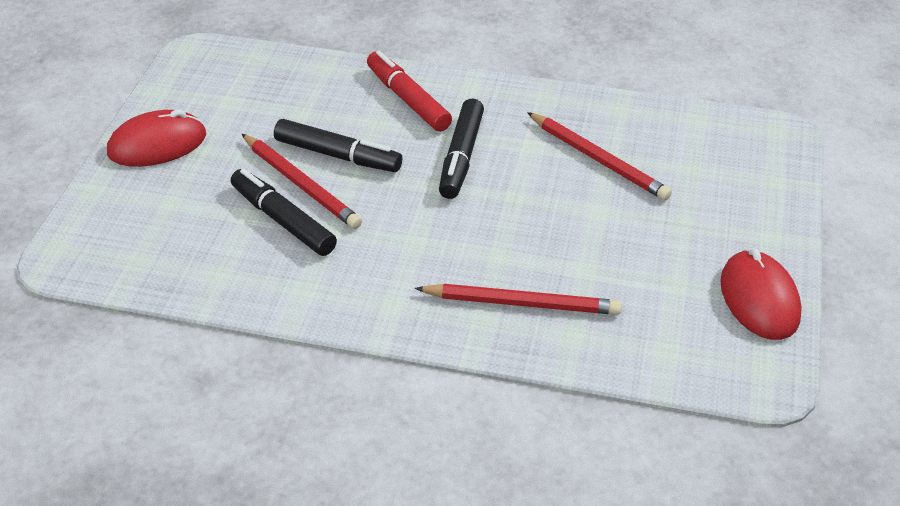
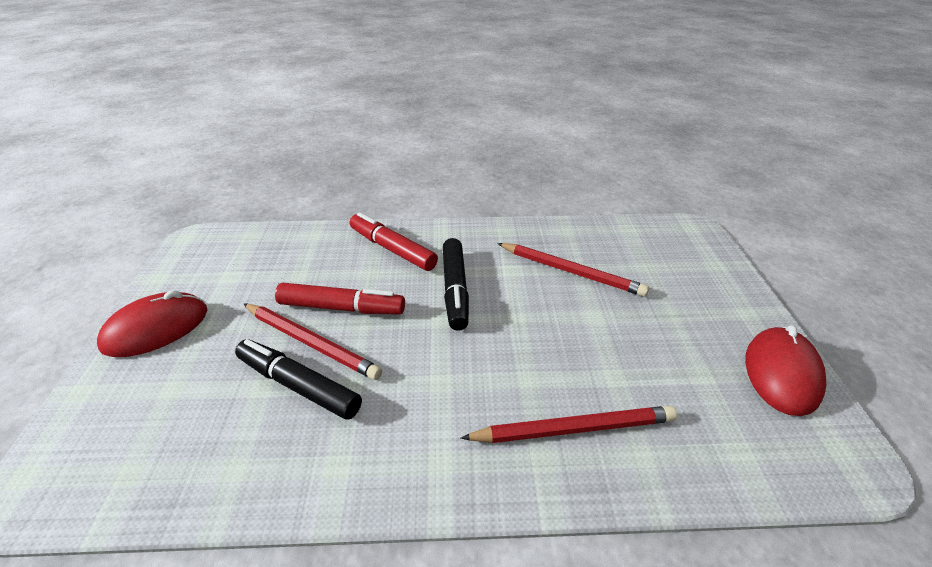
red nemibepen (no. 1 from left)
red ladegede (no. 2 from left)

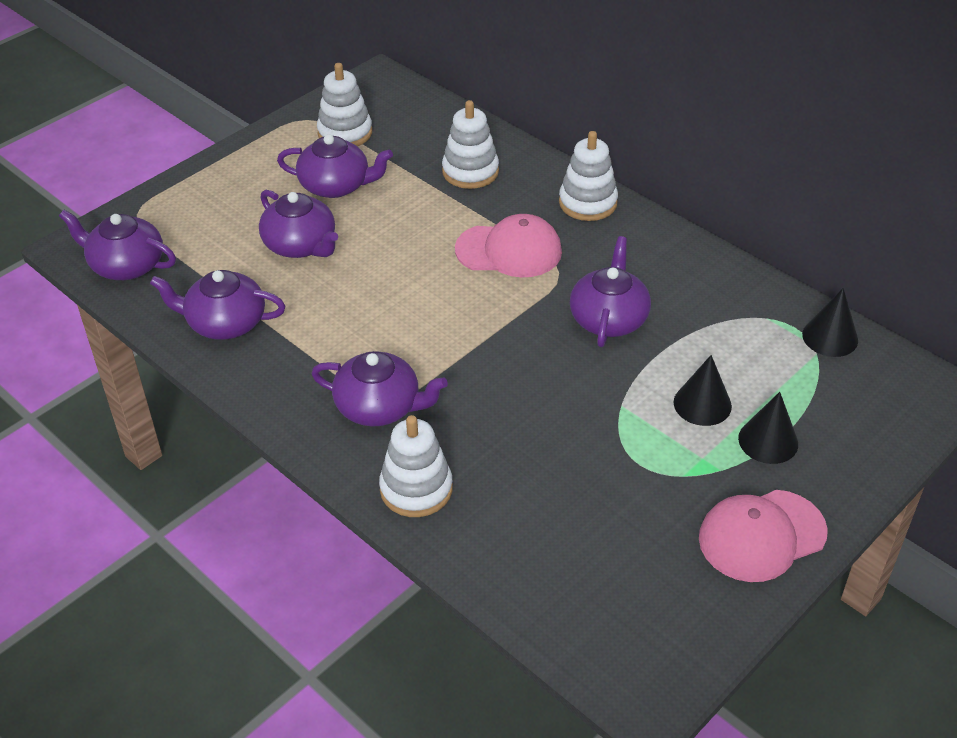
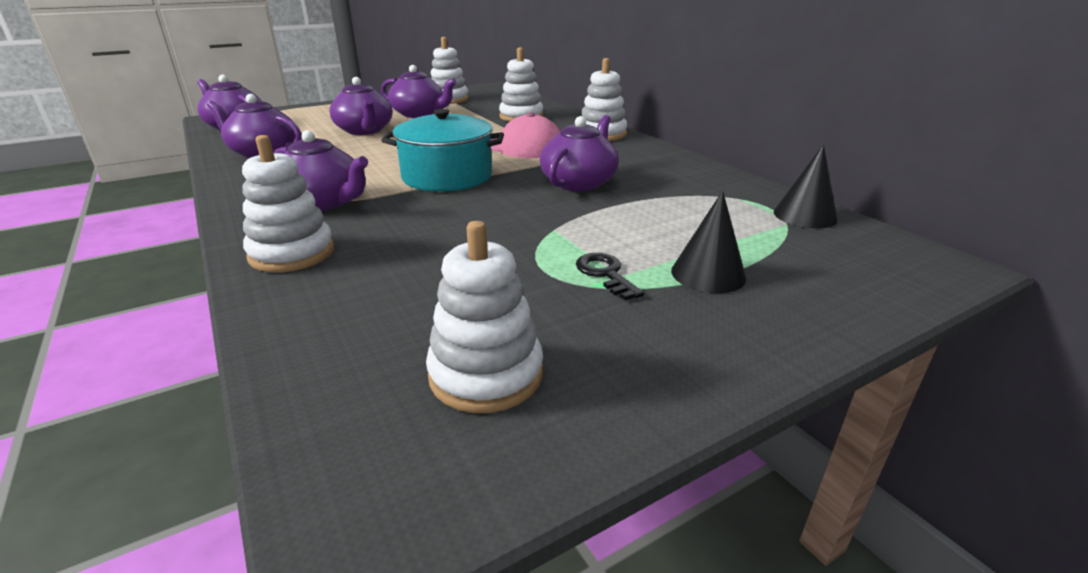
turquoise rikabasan
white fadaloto (no. 3 from left)
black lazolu
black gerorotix (no. 1 from left in the first image)
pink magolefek (no. 2 from left in the first image)

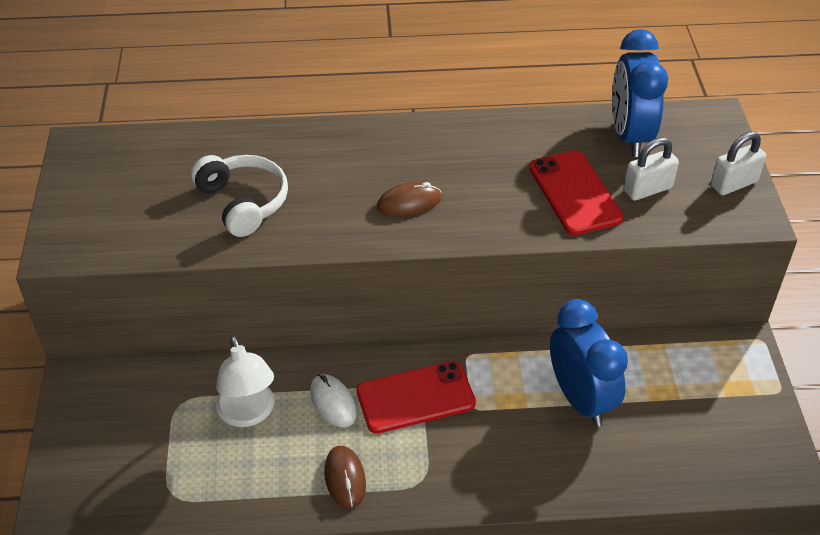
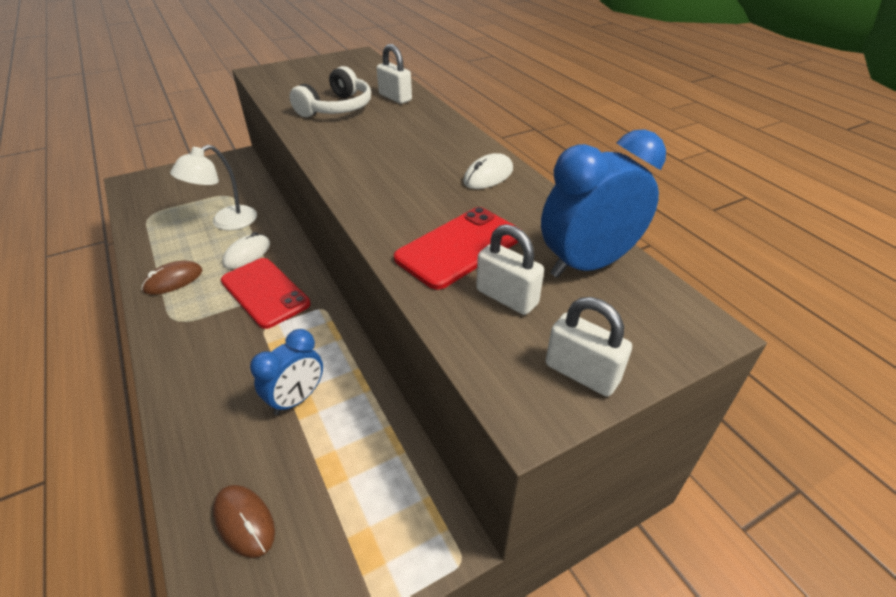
brown ladegede (no. 2 from left)
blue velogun (no. 1 from left)
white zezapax (no. 1 from left)
white ladegede (no. 2 from left)

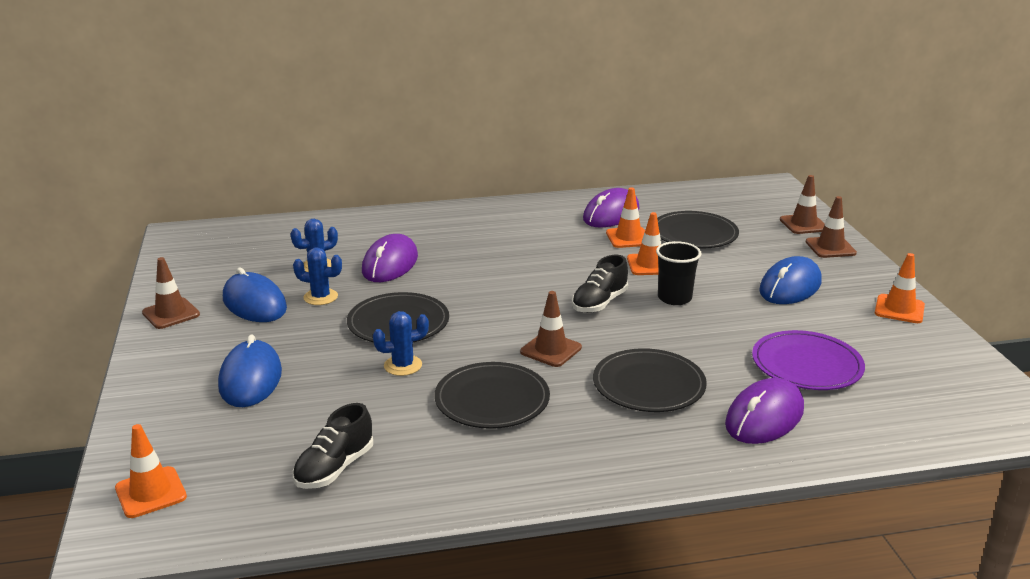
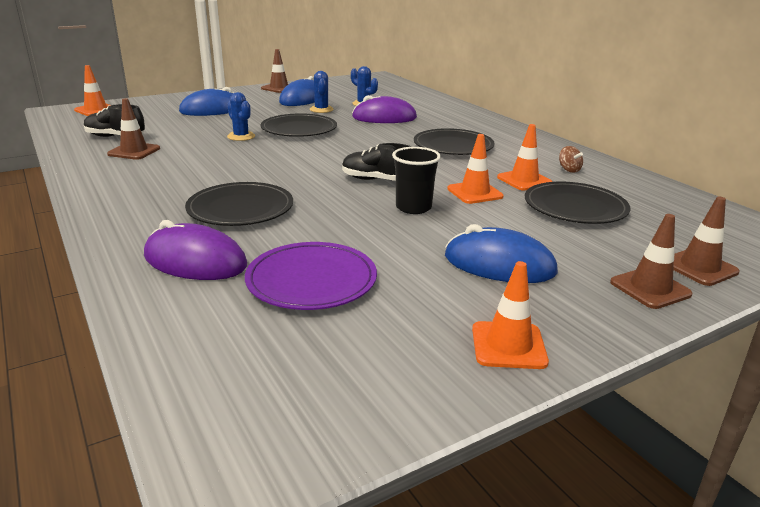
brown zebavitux (no. 1 from left)
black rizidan (no. 3 from left)
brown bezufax

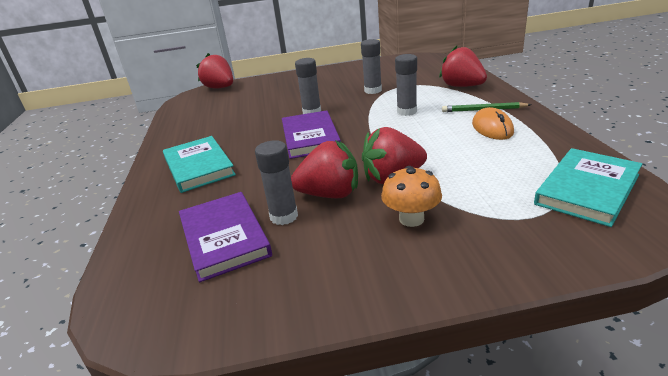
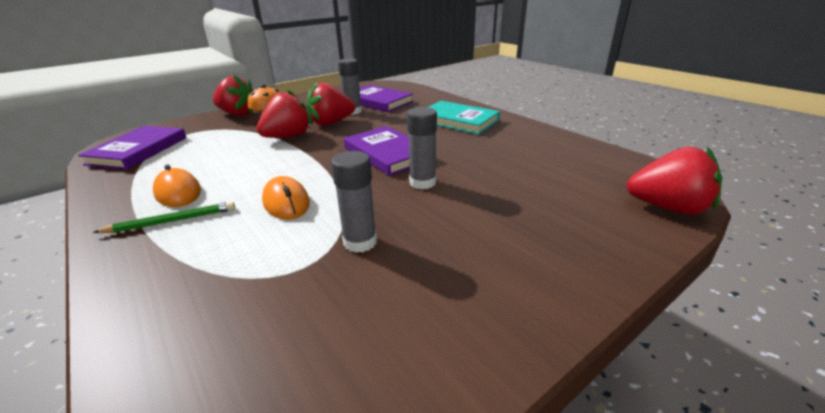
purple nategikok (no. 1 from left)
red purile (no. 1 from left)
orange ladegede (no. 2 from left)

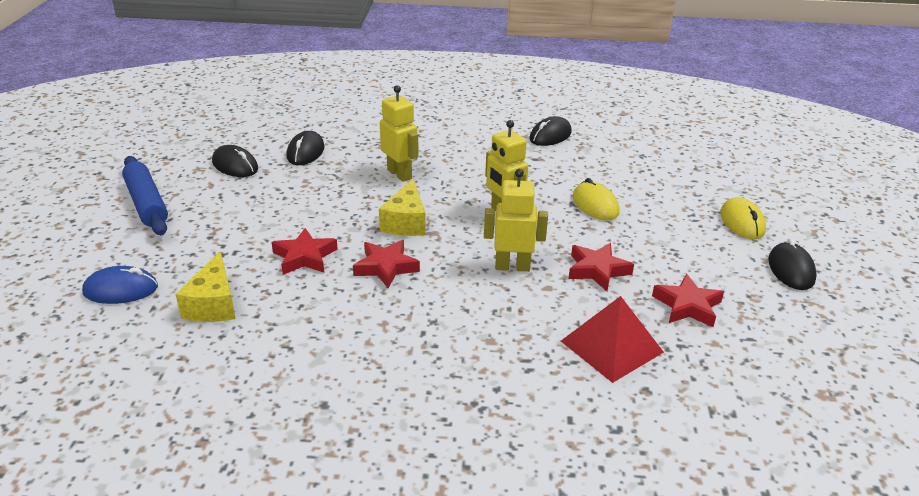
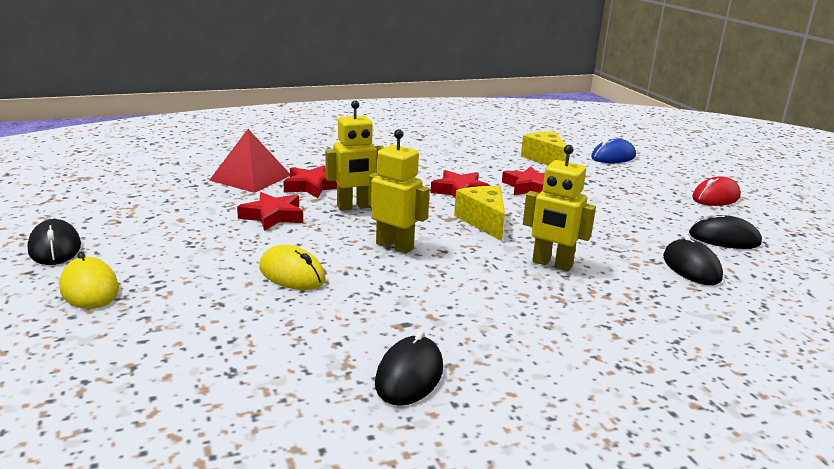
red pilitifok (no. 2 from left)
red ladegede

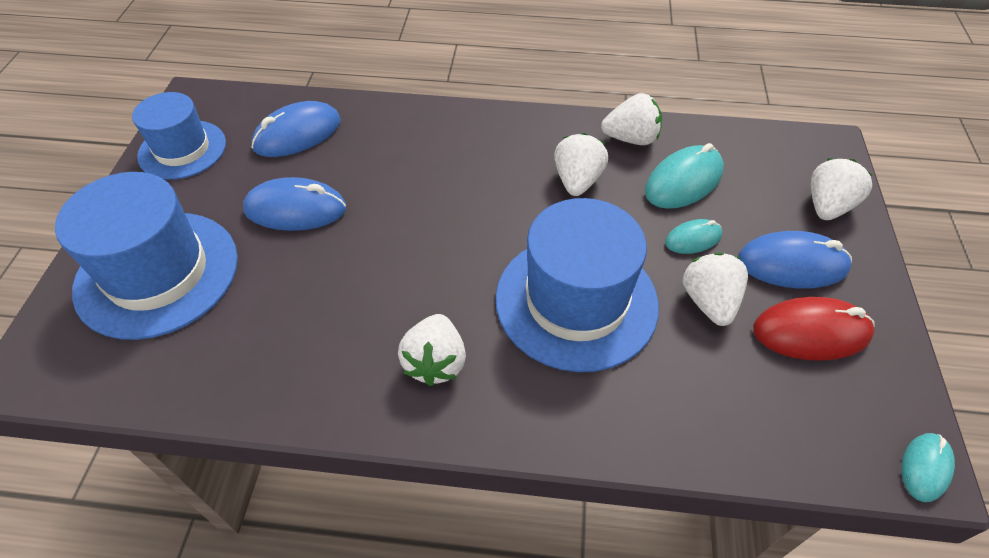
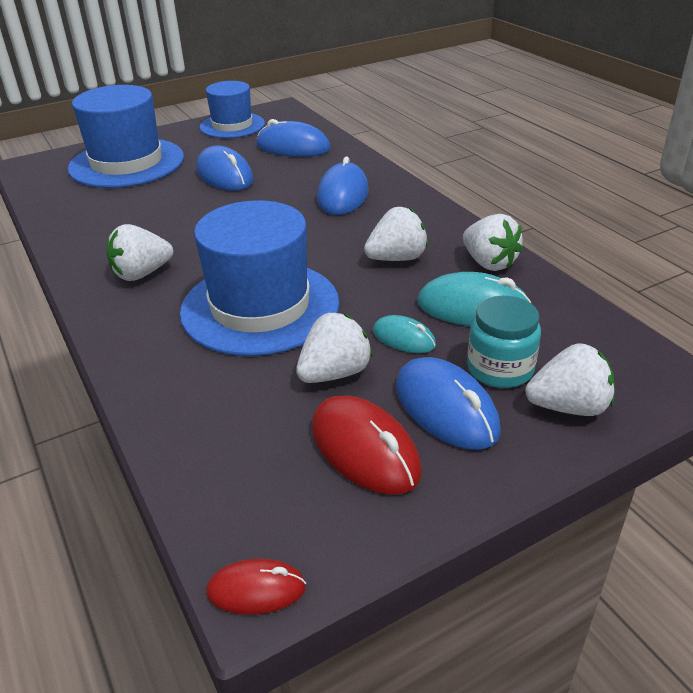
red ladegede (no. 1 from left)
blue ladegede (no. 3 from left)
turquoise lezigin

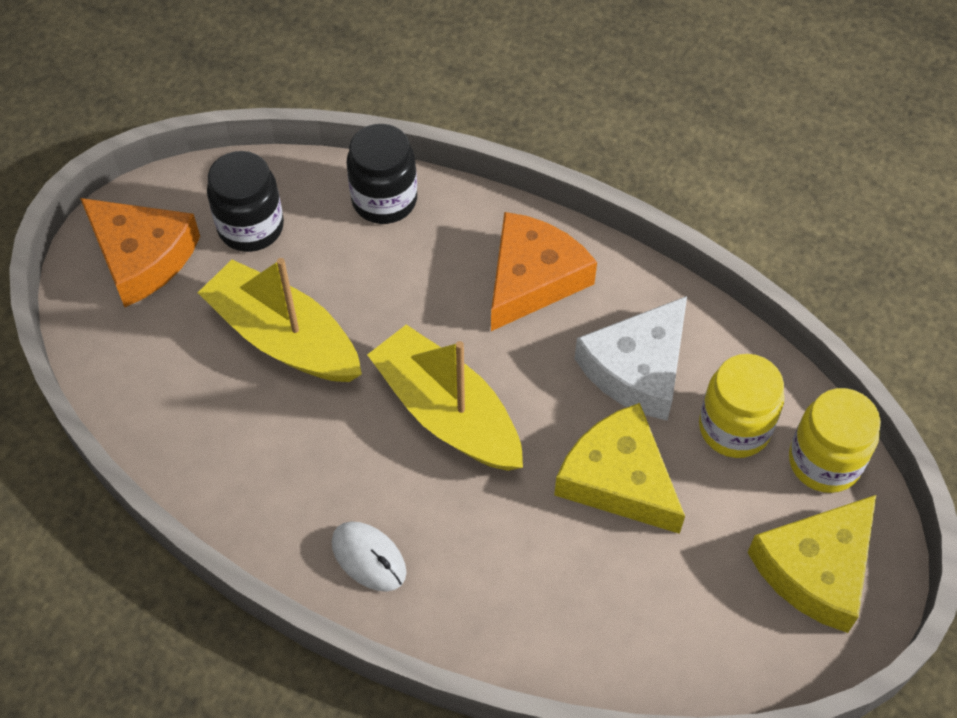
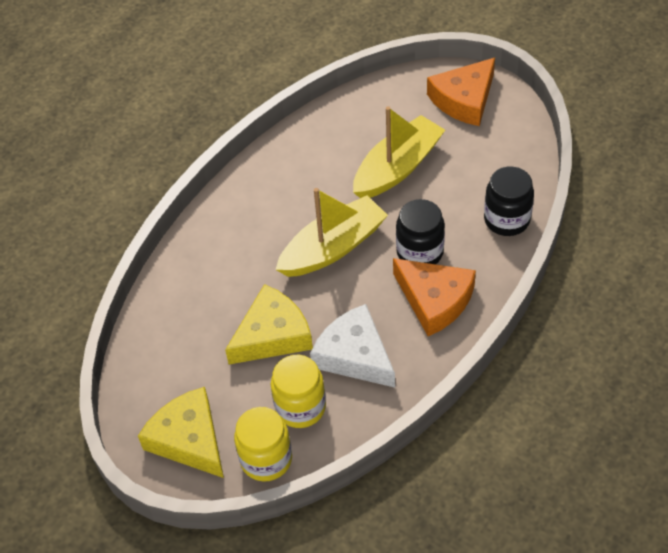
black lezigin (no. 1 from left)
white ladegede

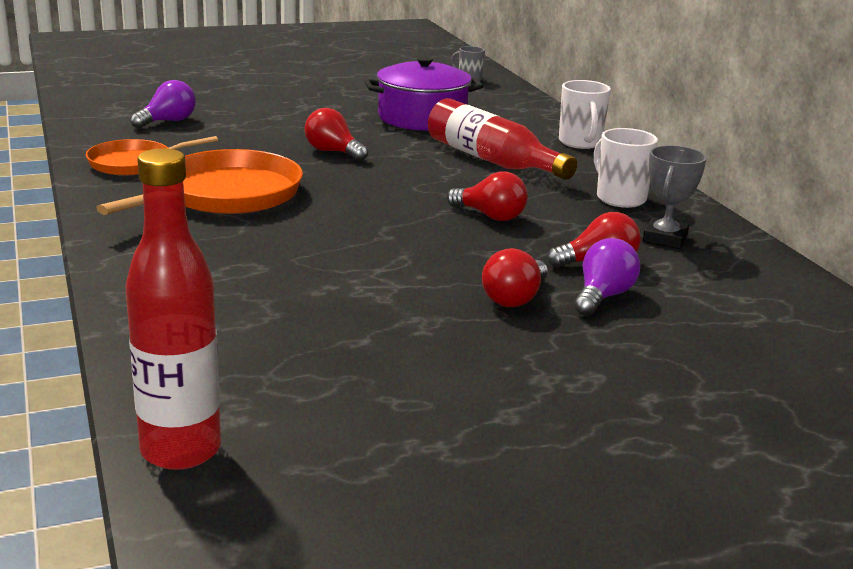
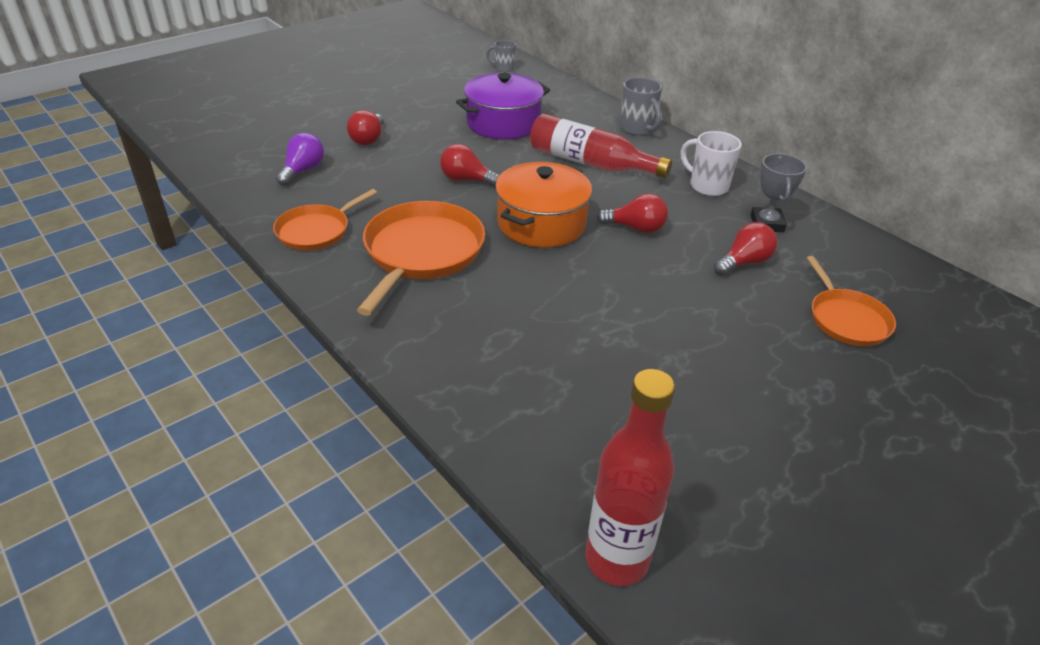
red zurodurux (no. 1 from left)
orange rikabasan
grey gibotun (no. 2 from left)
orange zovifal (no. 3 from left)
purple zurodurux (no. 2 from left in the first image)

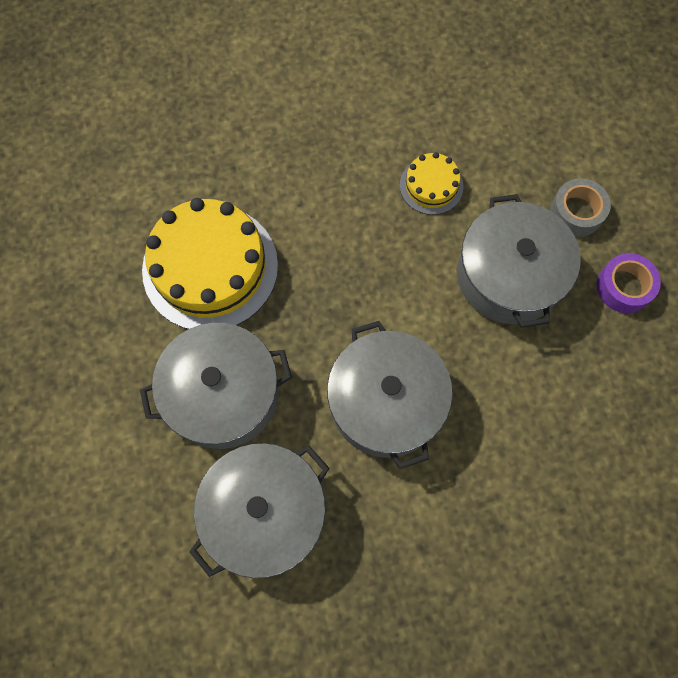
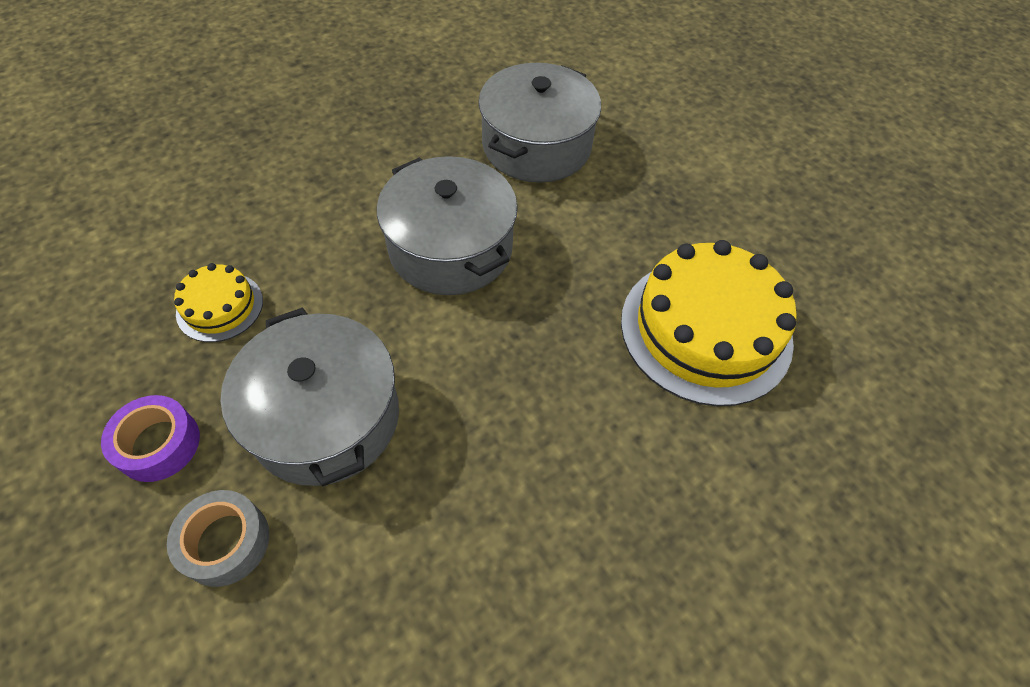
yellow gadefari (no. 1 from left)
grey rikabasan (no. 1 from left in the first image)

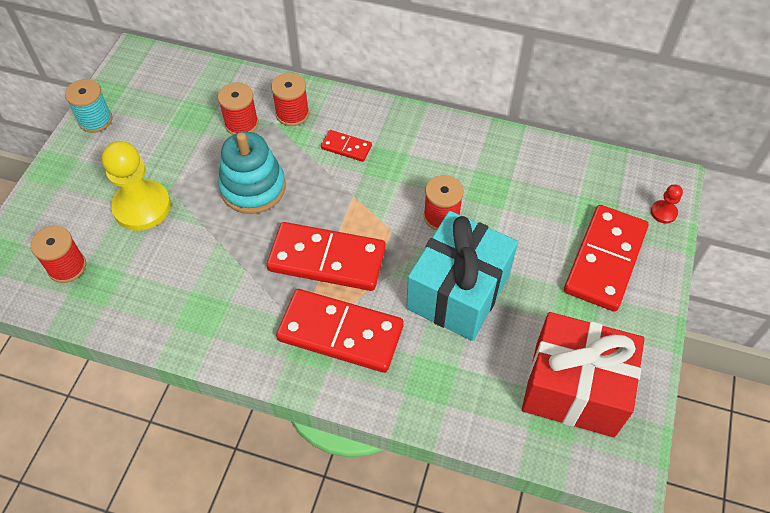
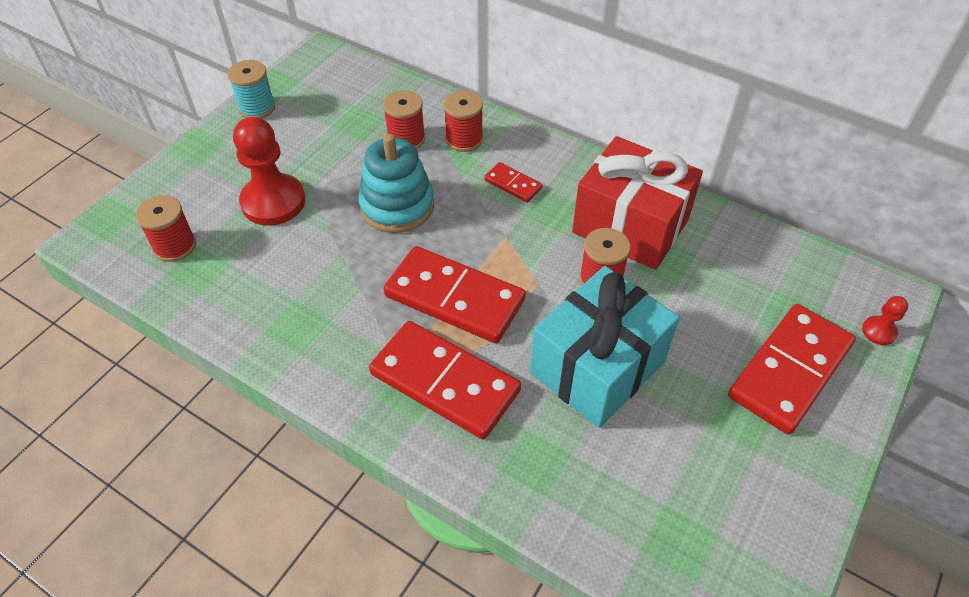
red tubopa (no. 1 from left)
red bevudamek

